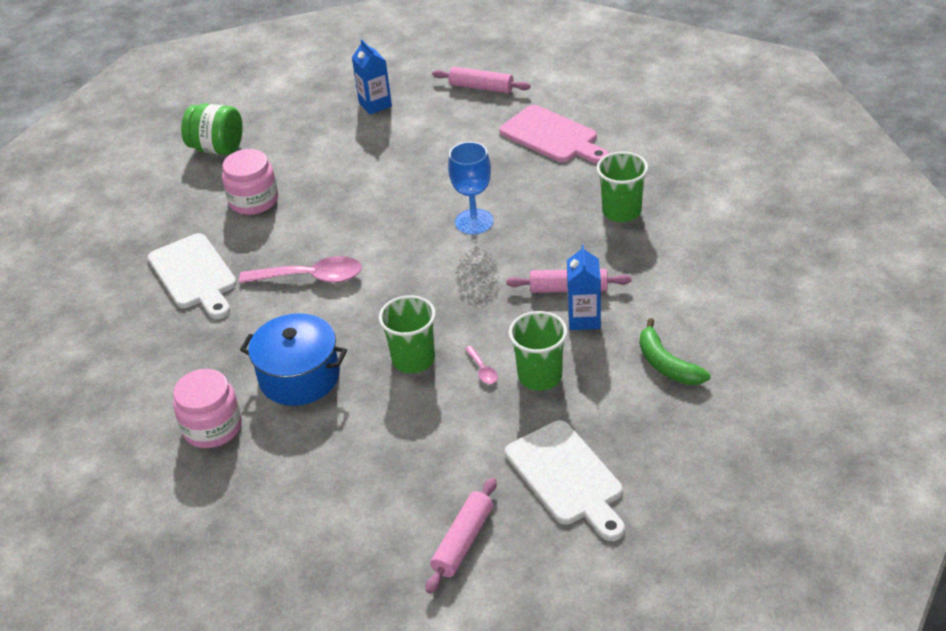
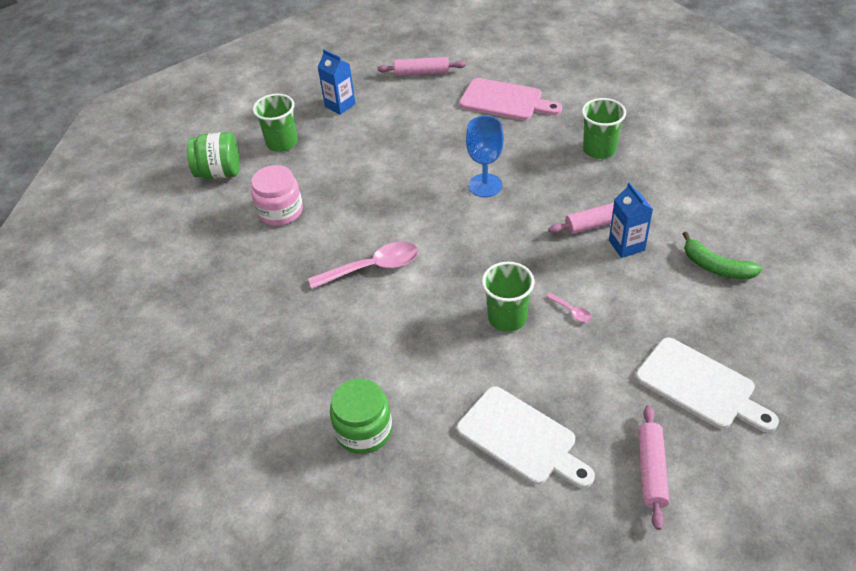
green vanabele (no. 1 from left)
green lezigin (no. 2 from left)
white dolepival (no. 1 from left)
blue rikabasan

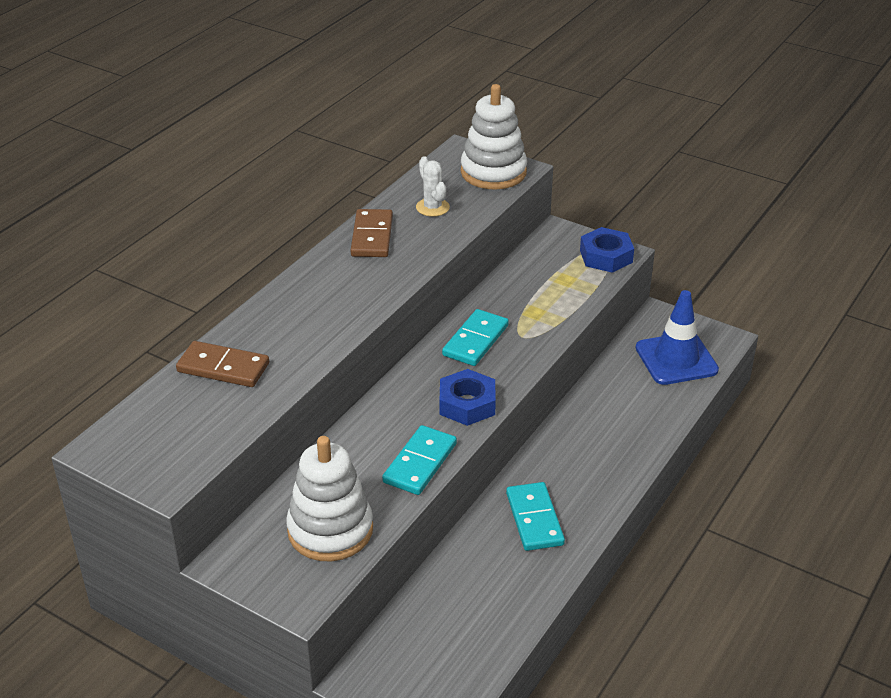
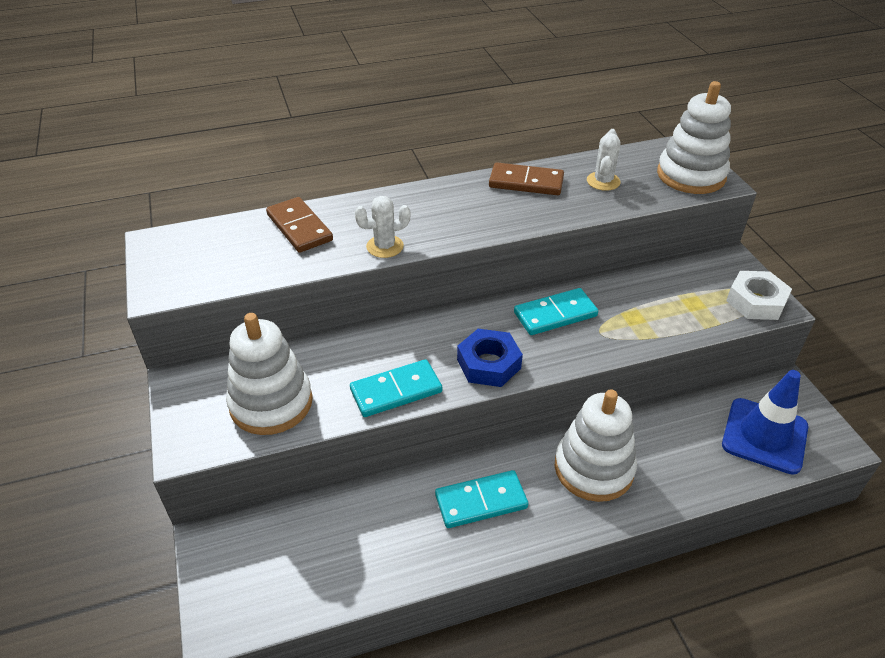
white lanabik (no. 1 from left)
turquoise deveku (no. 2 from left)
brown deveku (no. 2 from left)
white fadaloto (no. 2 from left)
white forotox

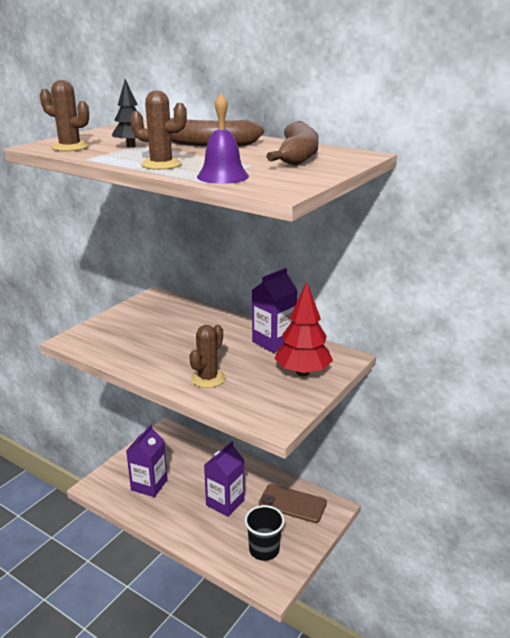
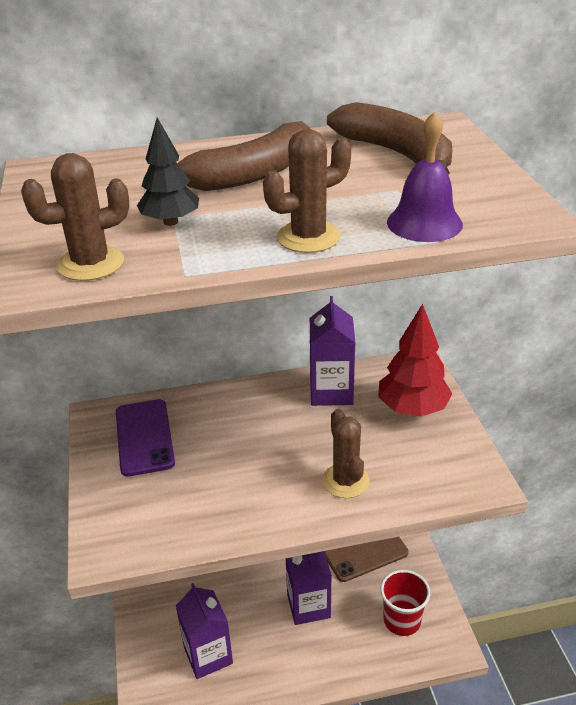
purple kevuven
red vanabele

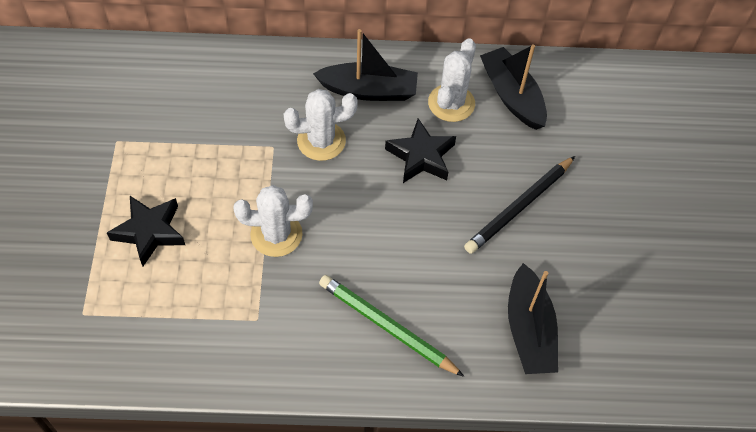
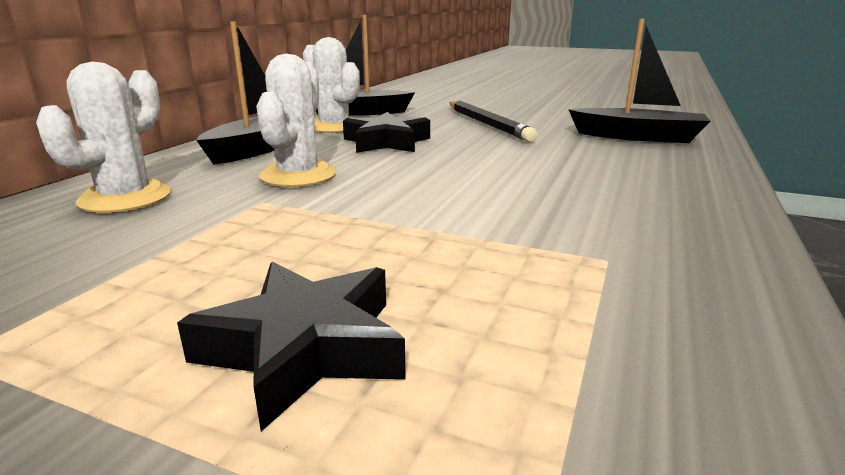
white lanabik (no. 1 from left)
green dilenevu

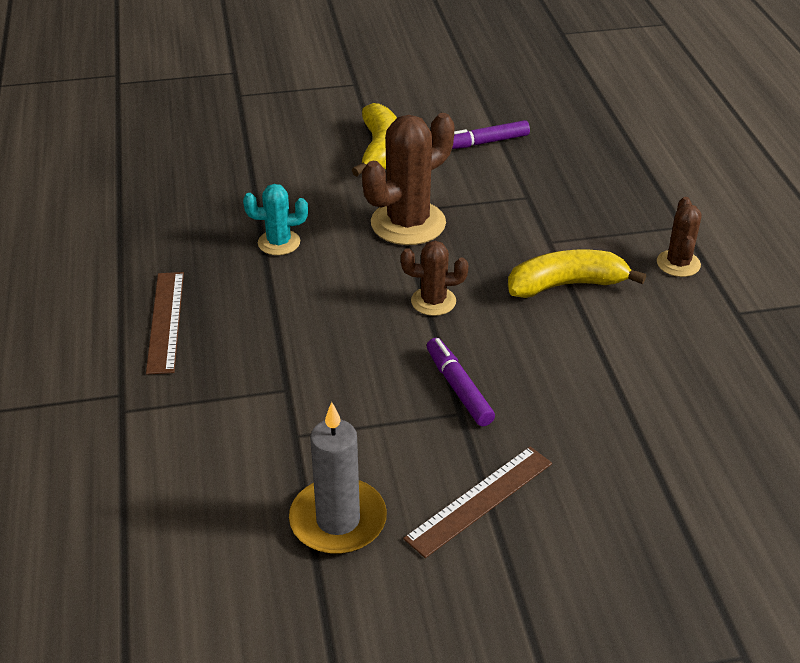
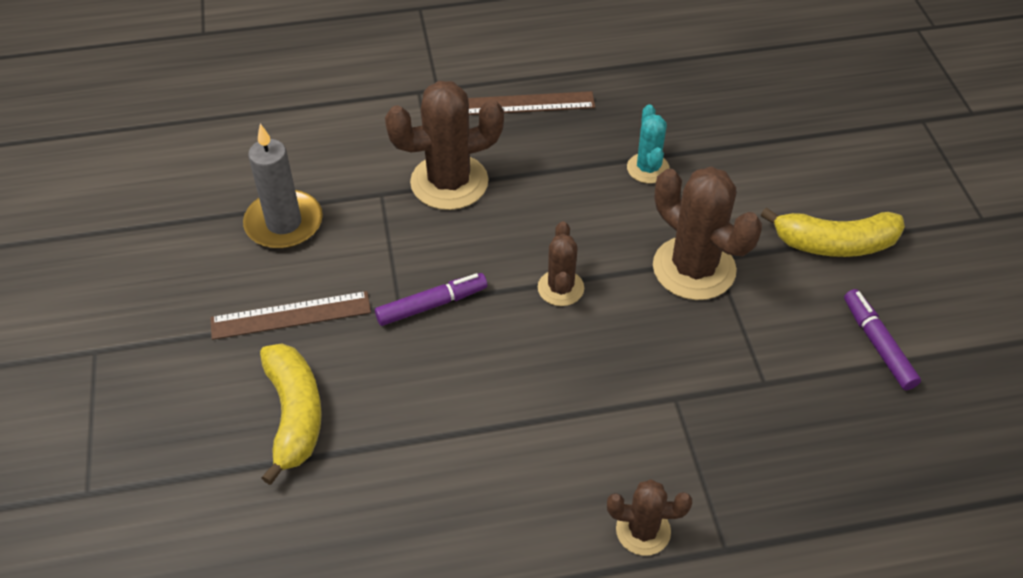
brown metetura (no. 1 from left)
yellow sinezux (no. 1 from left)
brown lanabik (no. 1 from left)

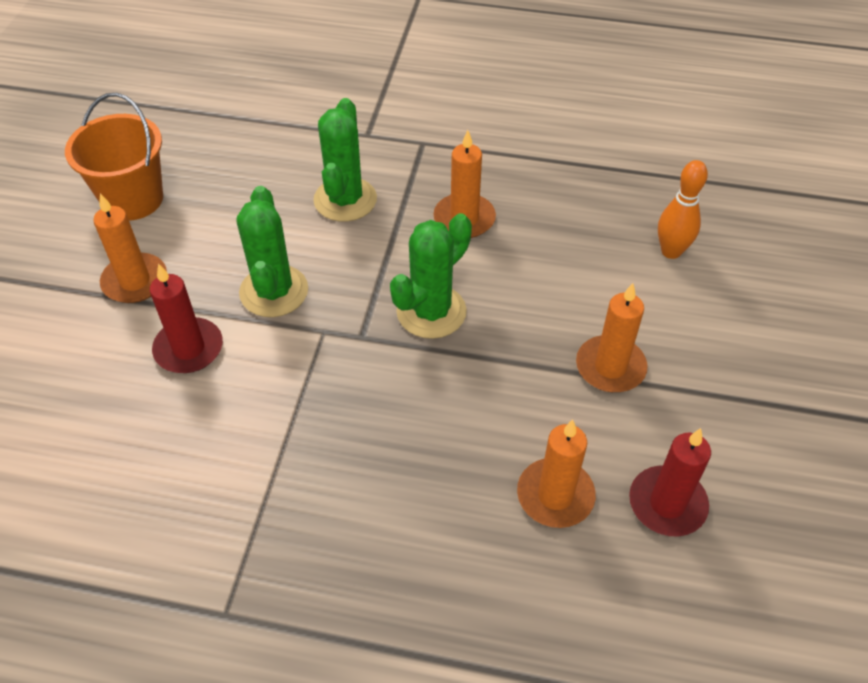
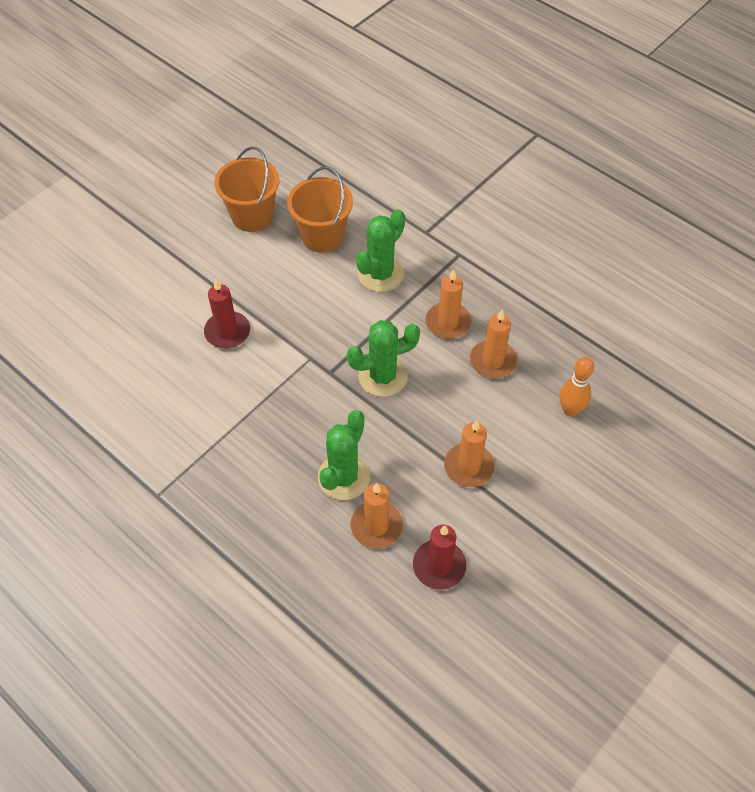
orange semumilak (no. 2 from left)
green lanabik (no. 1 from left)
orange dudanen (no. 4 from left)

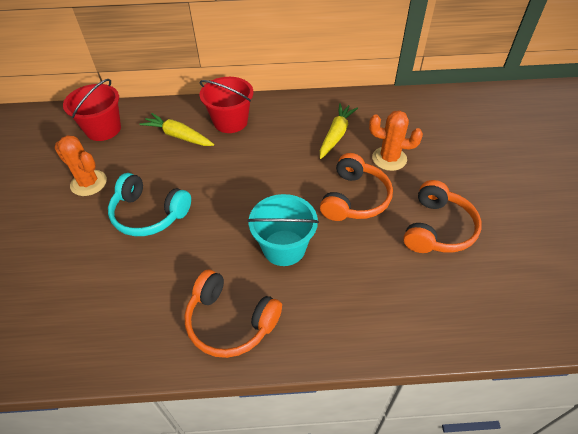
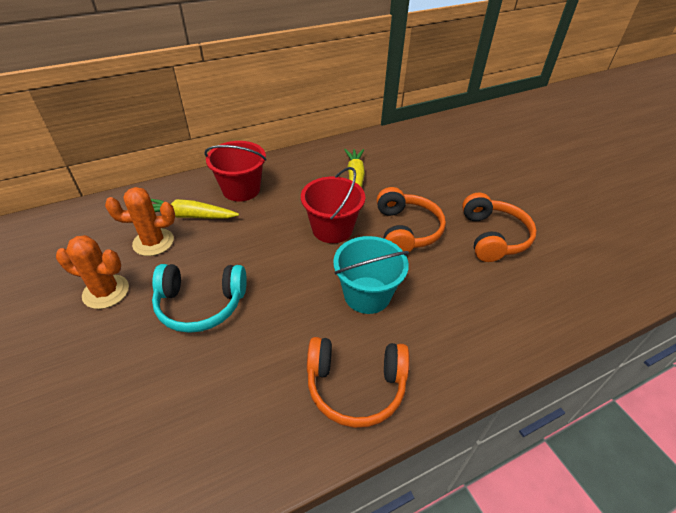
orange lanabik (no. 2 from left)
red semumilak (no. 2 from left)

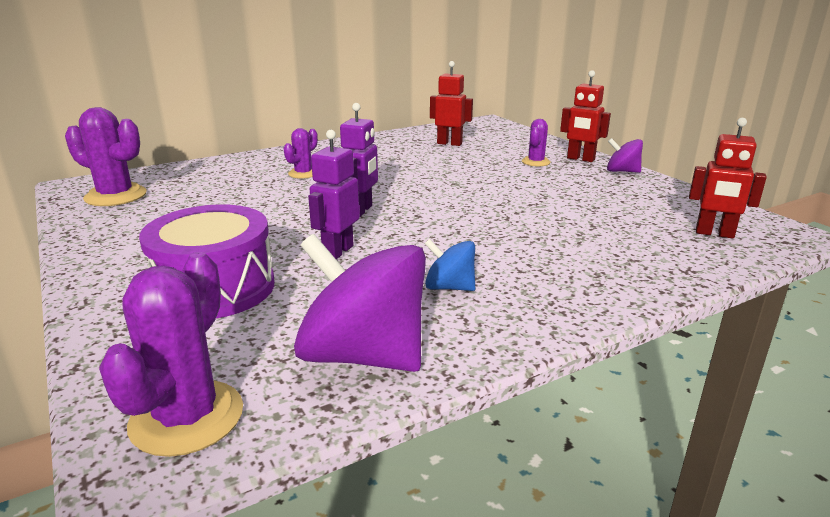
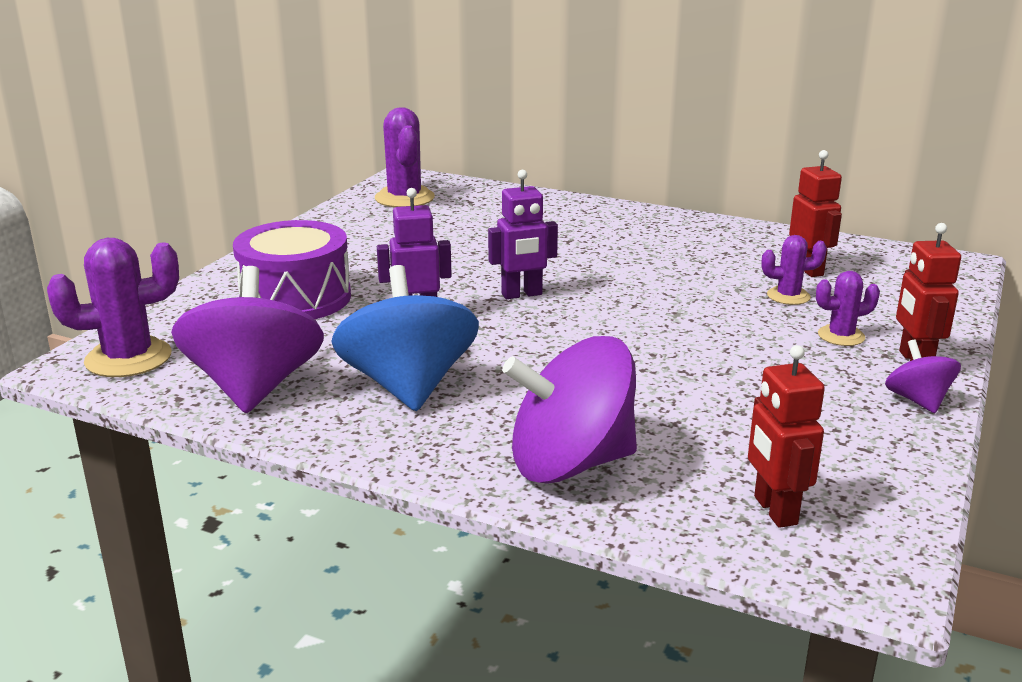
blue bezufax
purple bezufax (no. 2 from left)
purple lanabik (no. 3 from left)

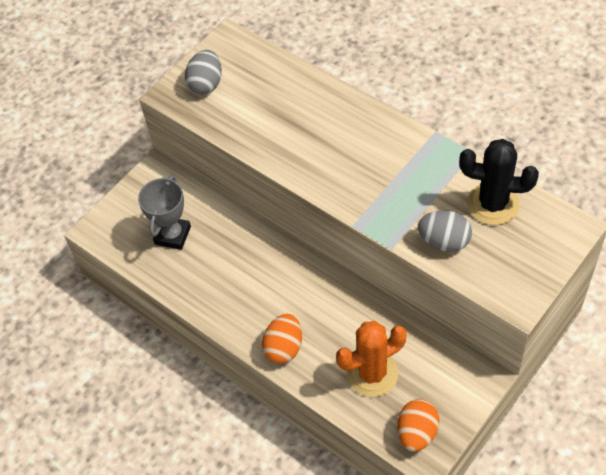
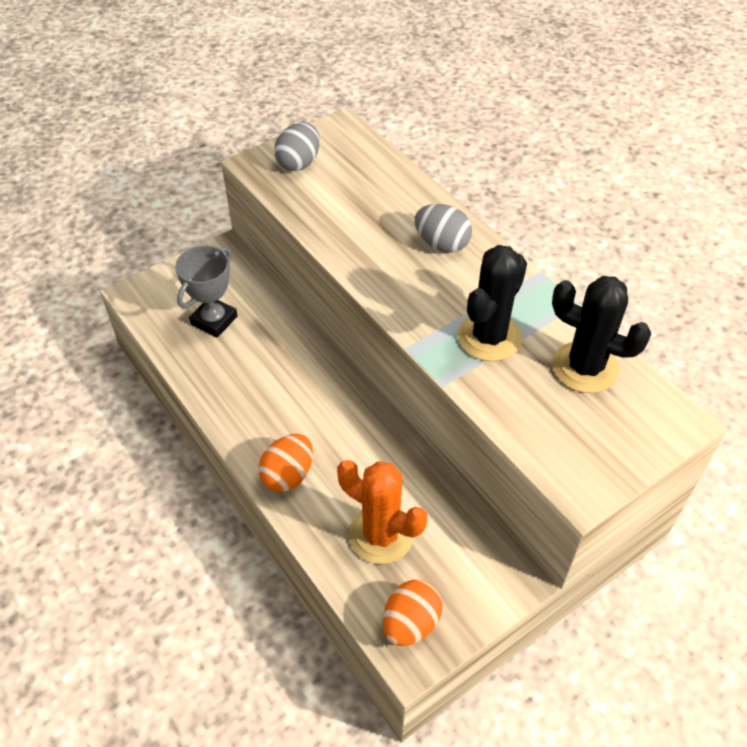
orange lanabik
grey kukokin (no. 2 from left)
black lanabik (no. 1 from left)

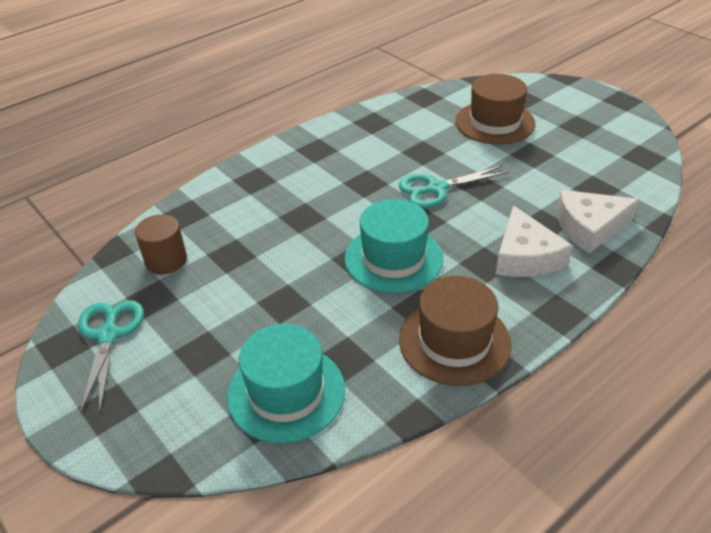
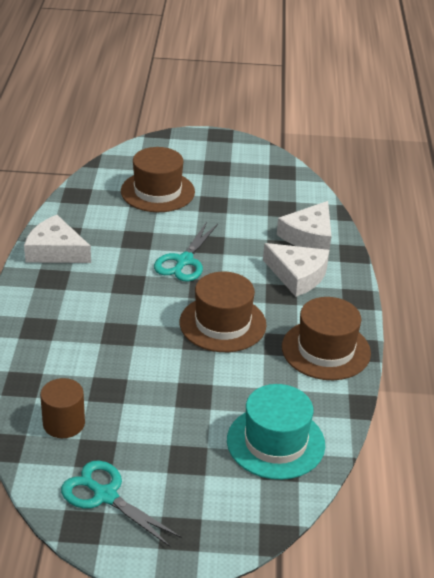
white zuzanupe (no. 1 from left)
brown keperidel (no. 2 from left)

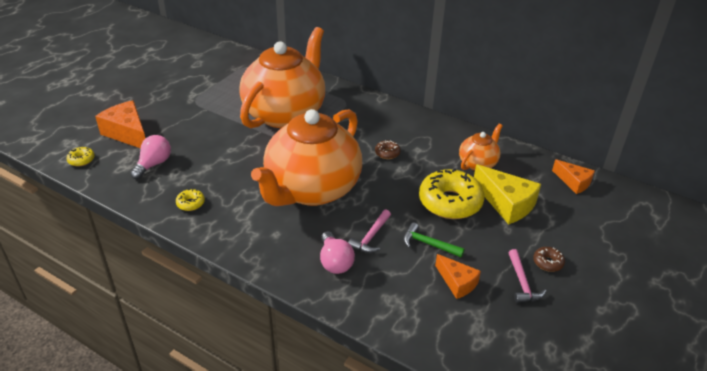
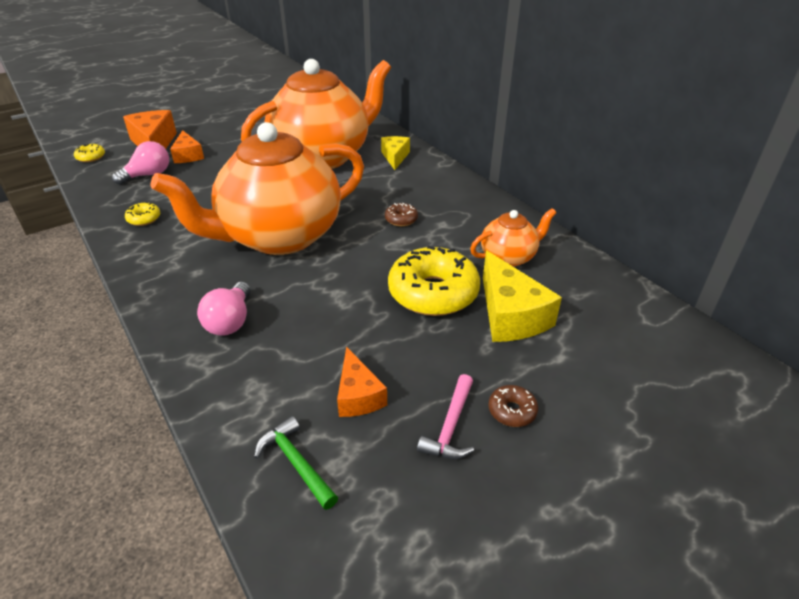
orange zuzanupe (no. 2 from left)
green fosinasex
yellow zuzanupe (no. 1 from left)
pink fosinasex (no. 1 from left in the first image)

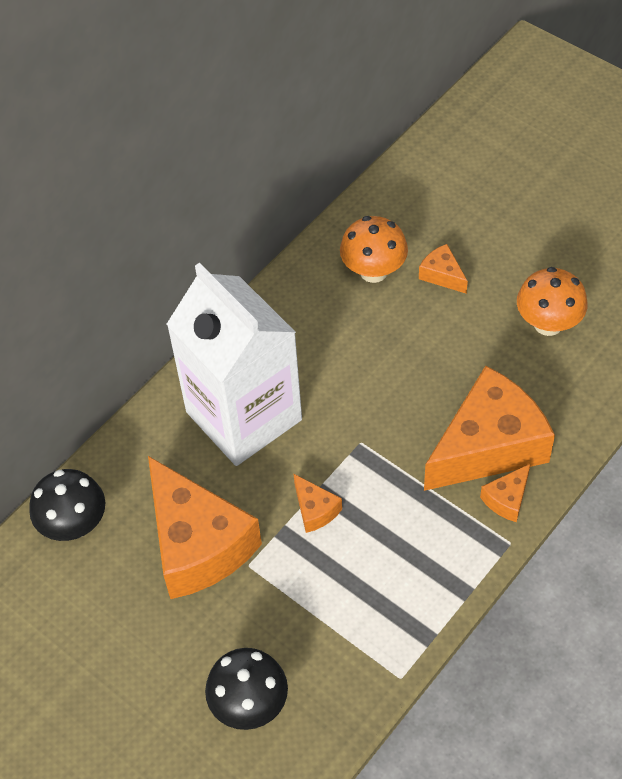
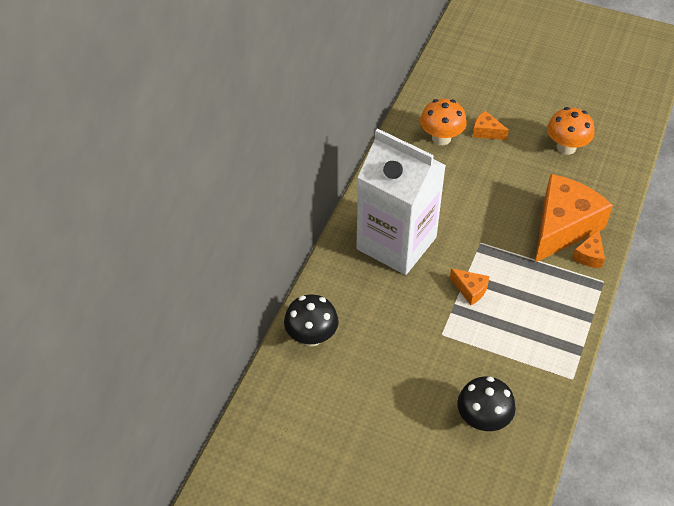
orange zuzanupe (no. 1 from left in the first image)

